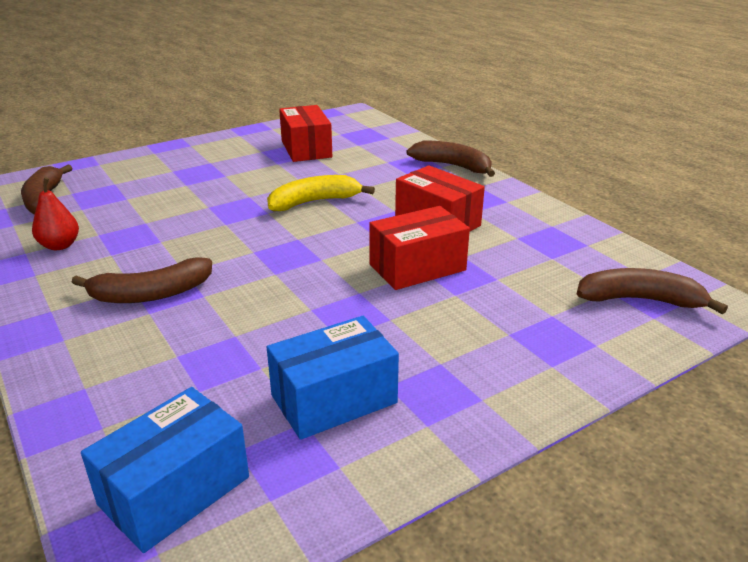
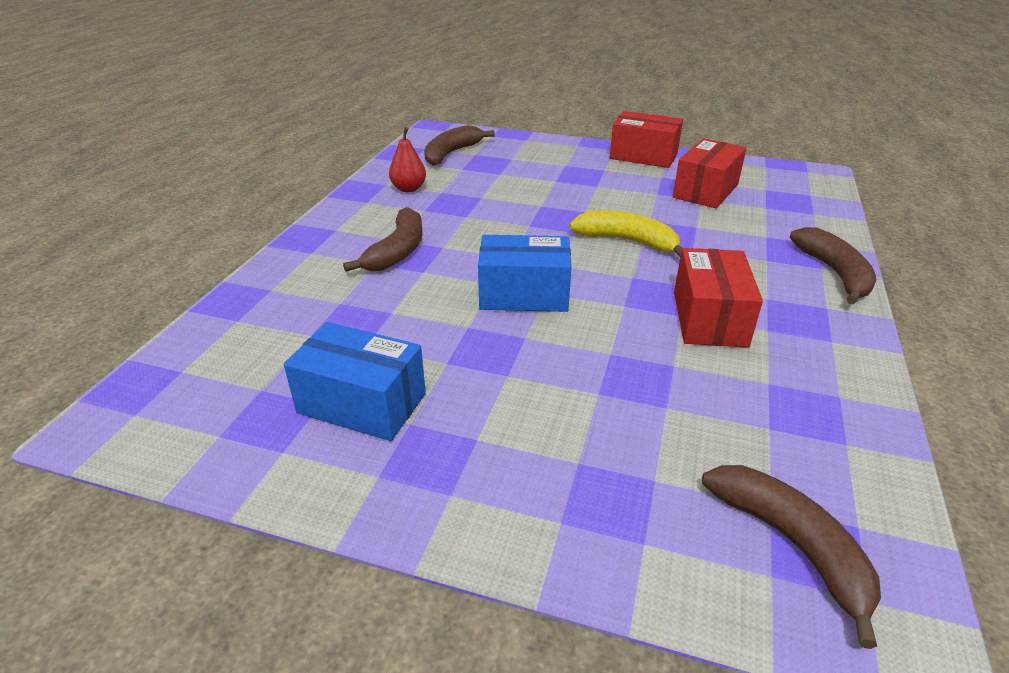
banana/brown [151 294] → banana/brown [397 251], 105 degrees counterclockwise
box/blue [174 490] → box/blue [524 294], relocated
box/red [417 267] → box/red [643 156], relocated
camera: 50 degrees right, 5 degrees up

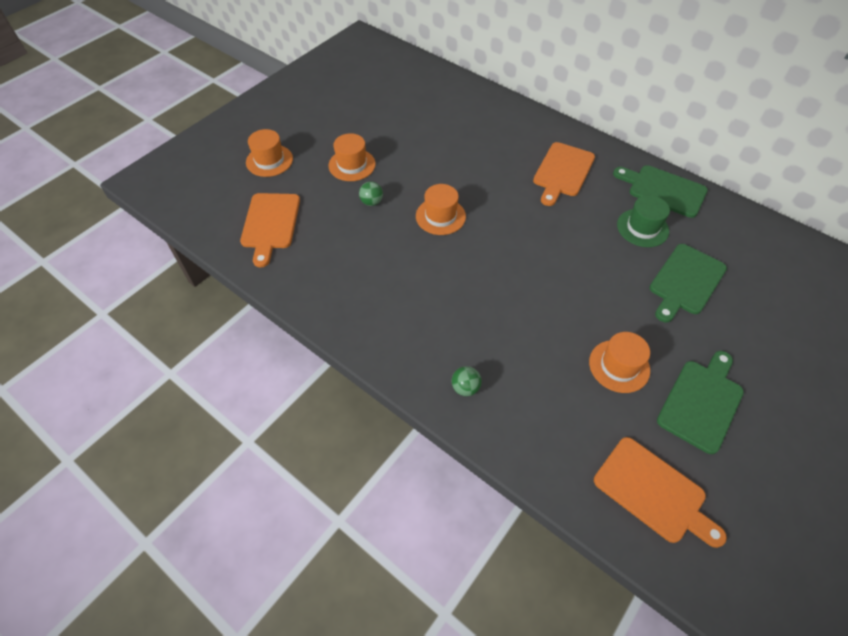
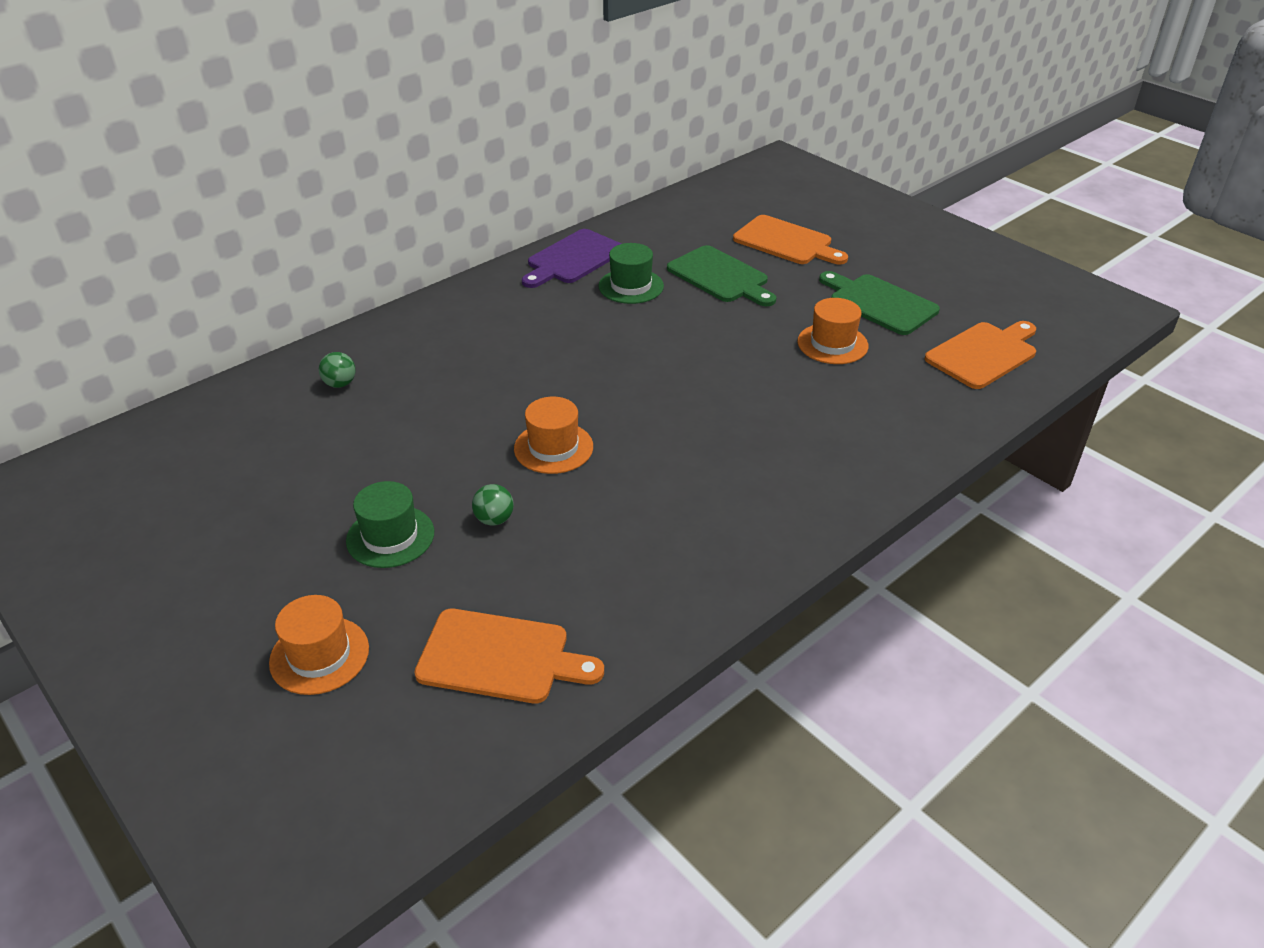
ball/green [465 388] → ball/green [340 384], relocated
hat/orange [352 165] → hat/green [390 536]
cutting board/green [663 190] → cutting board/purple [573 259]
cutting board/orange [562 172] → cutting board/orange [786 242], relocated
camera: 80 degrees left, 15 degrees down

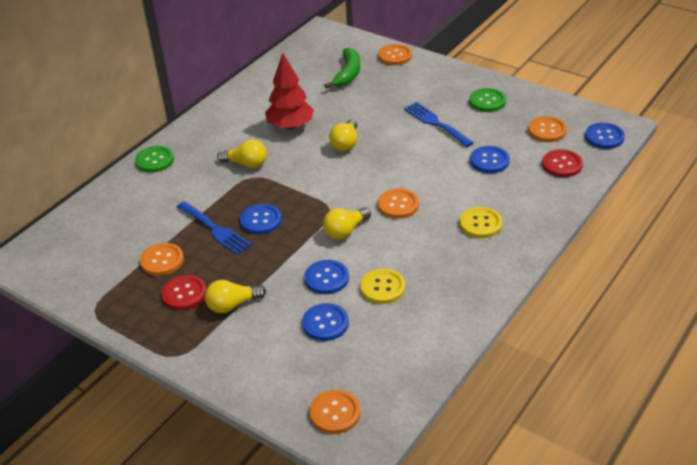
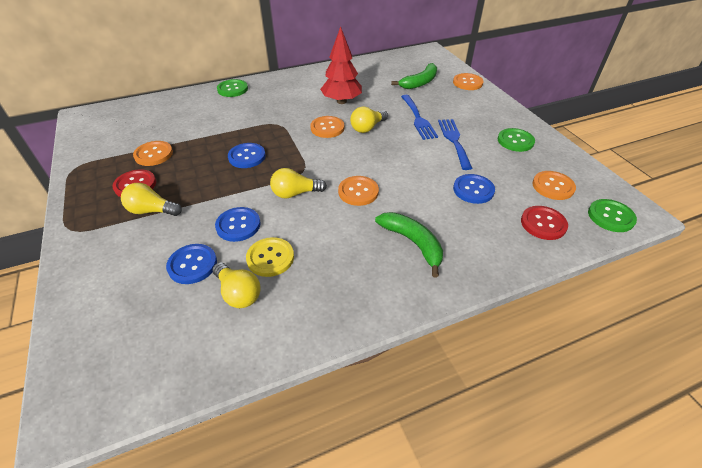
light bulb/yellow [246 164] → light bulb/yellow [238 293], relocated
button/orange [335 413] → button/orange [327 128], relocated
button/yellow [480 224] → banana/green [413 243]
fork/blue [215 230] → fork/blue [418 119], relocated
button/blue [604 137] → button/green [610 216]
camera: 30 degrees right, 5 degrees up

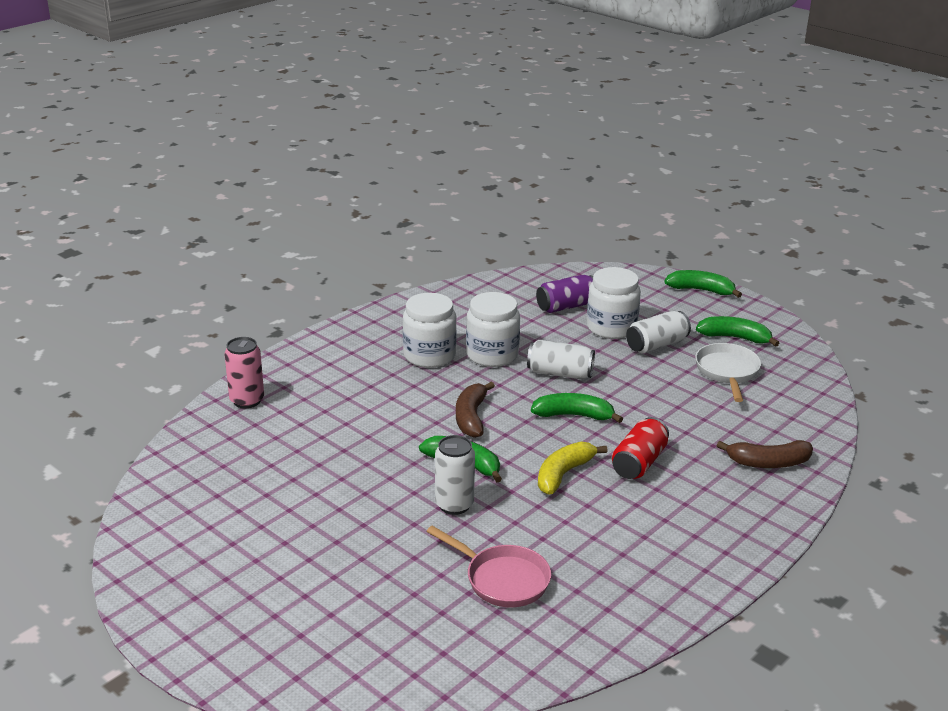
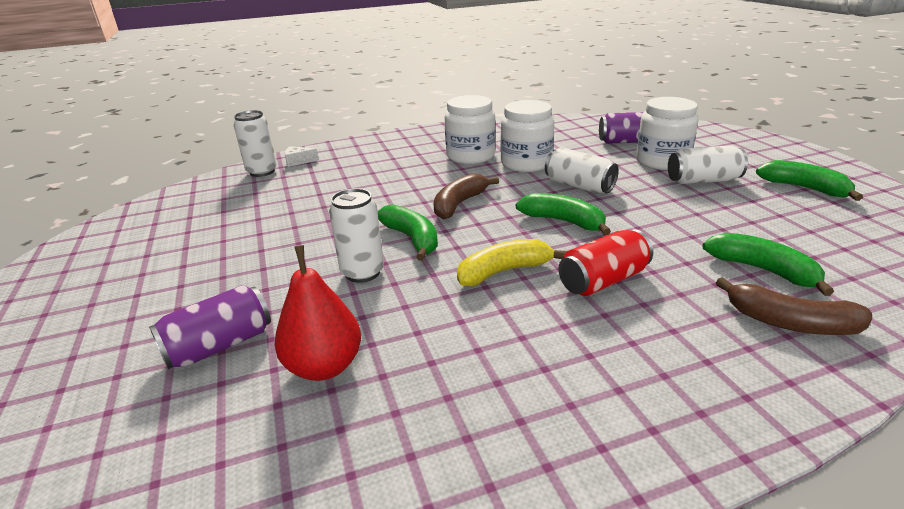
- → can/purple [220 345]
- → can/white [262 172]
pan/pink [502 580] → pear/red [324 366]
can/pink [247 400] → cheese/white [298 161]
banana/green [701 290] → banana/green [762 270], relocated
pan/white [727 372] → -
camera: 30 degrees right, 0 degrees up

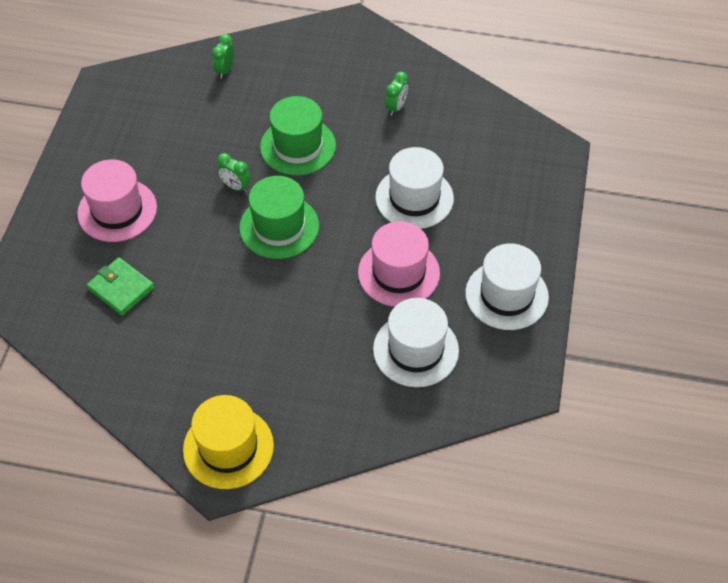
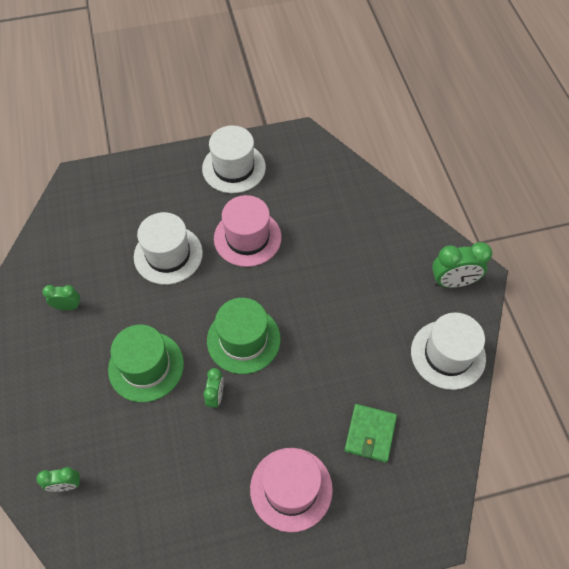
hat/white [415 350] → hat/white [448 354], relocated
hat/yellow [228 447] → clock/green [453 282]
camera: 115 degrees left, 5 degrees up

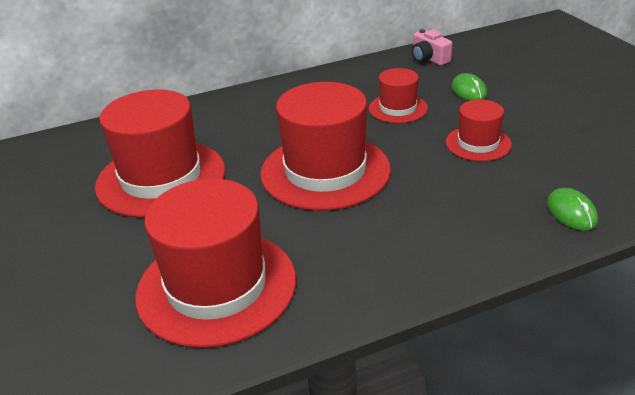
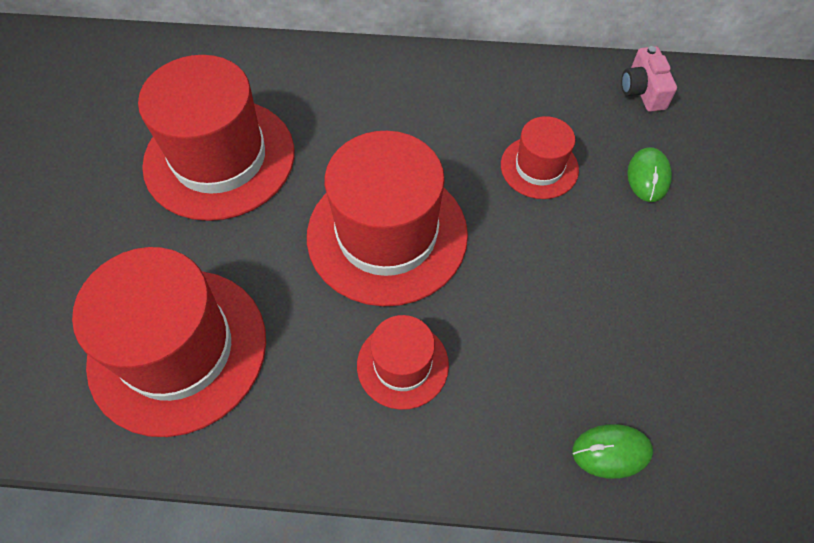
hat/red [478 143] → hat/red [402 365], relocated
mouse/green [571 212] → mouse/green [611 451], 75 degrees clockwise
camera: 25 degrees right, 25 degrees up

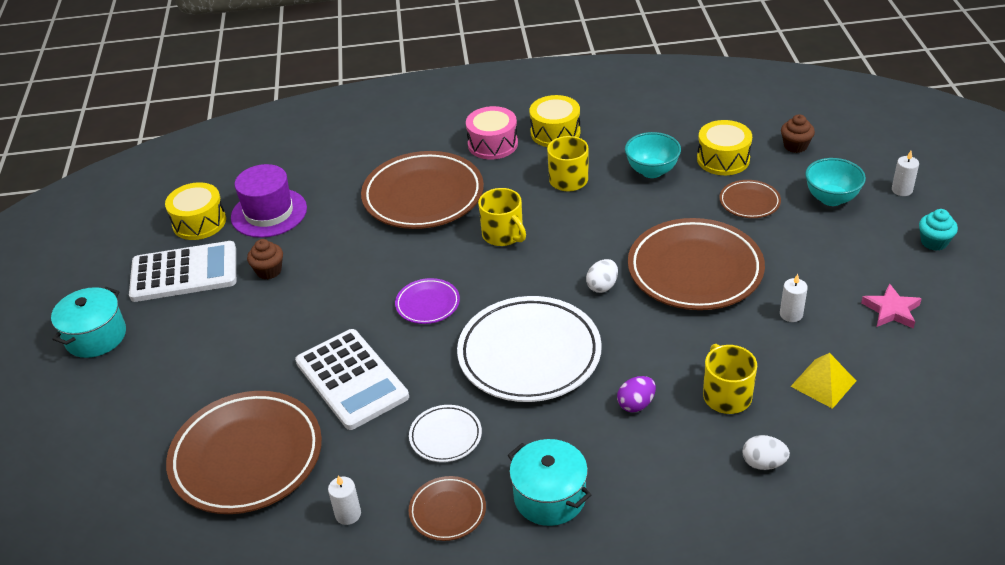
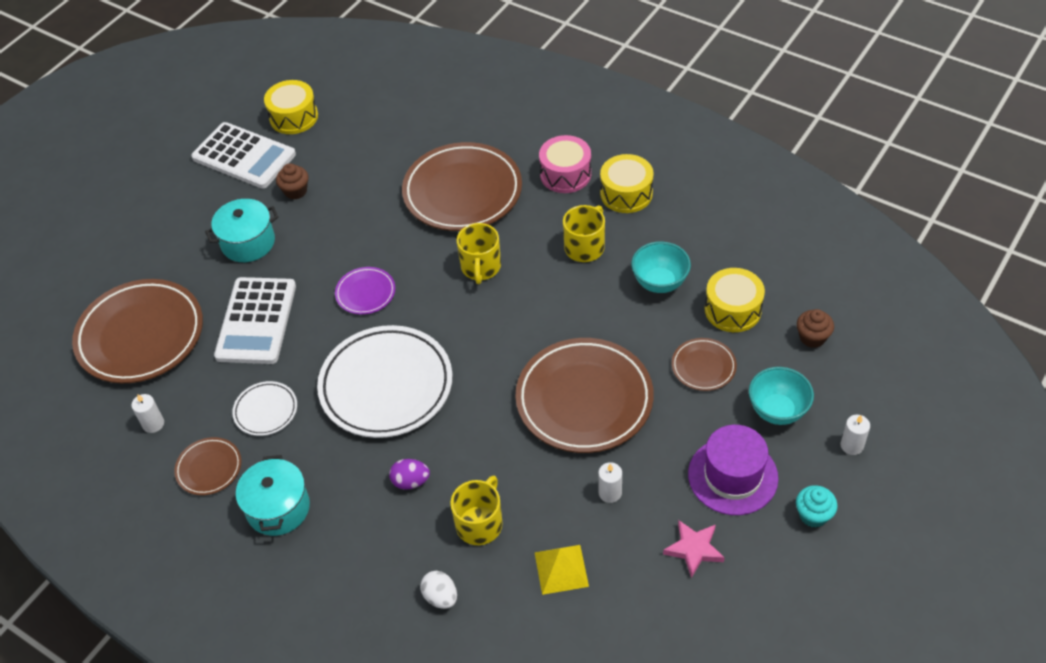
pot/turquoise [96 336] → pot/turquoise [248 242], relocated
hat/purple [269 213] → hat/purple [732 476], relocated
egg/white [602 286] → -
camera: 40 degrees right, 10 degrees up

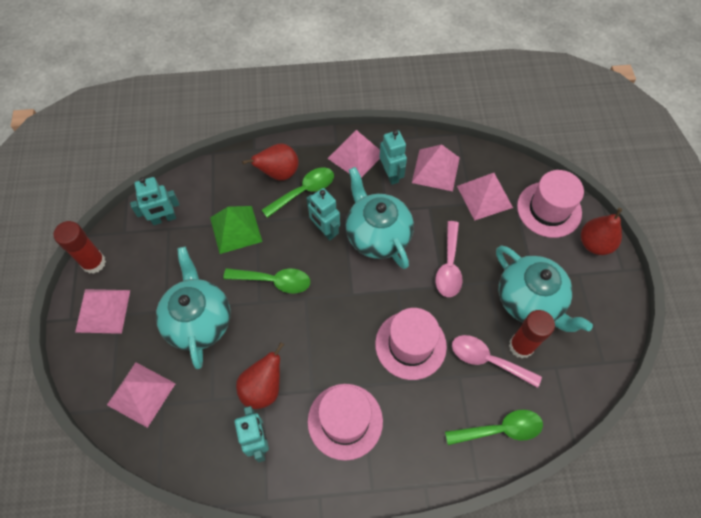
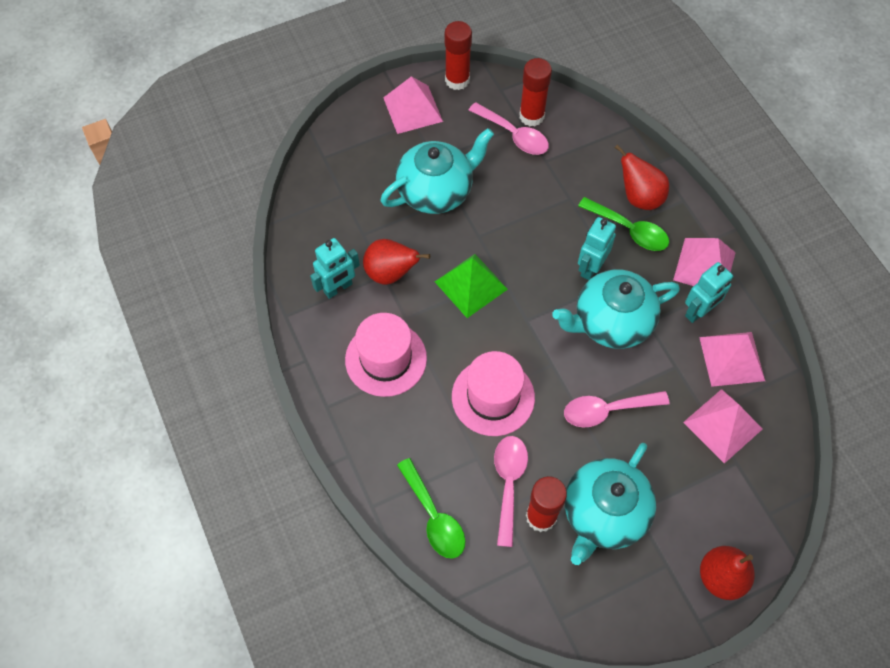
pyramid/green [236 229] → pyramid/green [471 285], relocated
- → spoon/pink [513 135]
robot/turquoise [164 219] → glue stick/red [531 116]
teapot/turquoise [377 235] → teapot/turquoise [611 322], 150 degrees counterclockwise
pyramid/pink [141 394] → -
spoon/green [274 281] → -
hat/pink [549 209] → -
camera: 70 degrees right, 0 degrees up

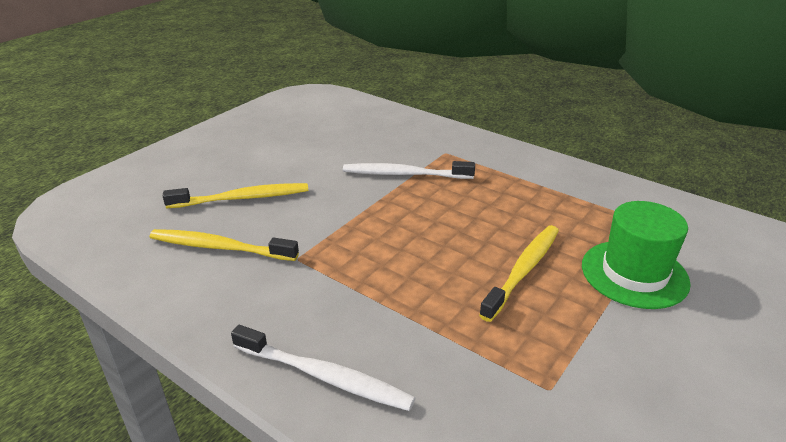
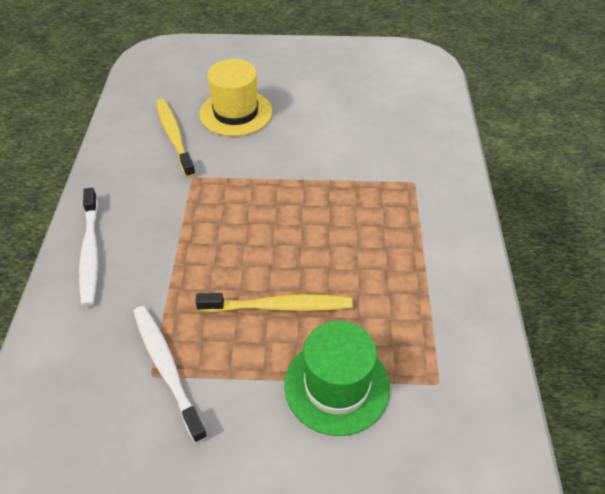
toothbrush/white [405 174] → toothbrush/white [167 369], relocated
toothbrush/yellow [241 198] → hat/yellow [236 113]
camera: 55 degrees right, 15 degrees up

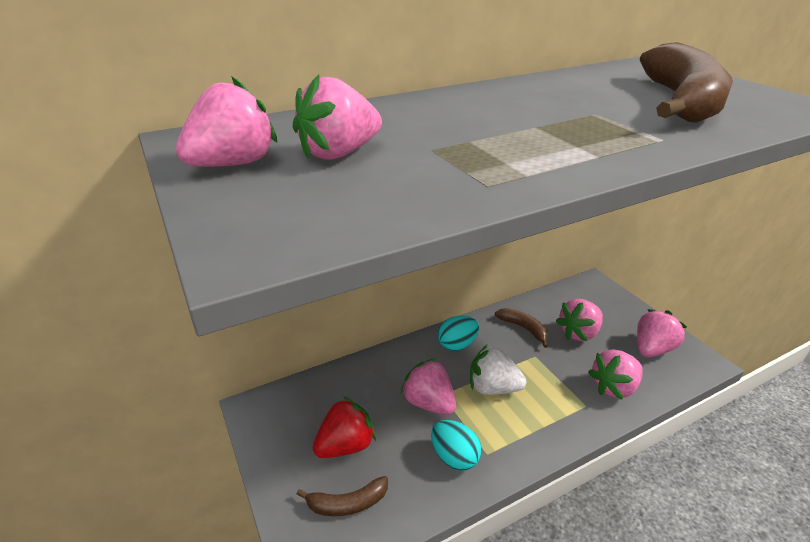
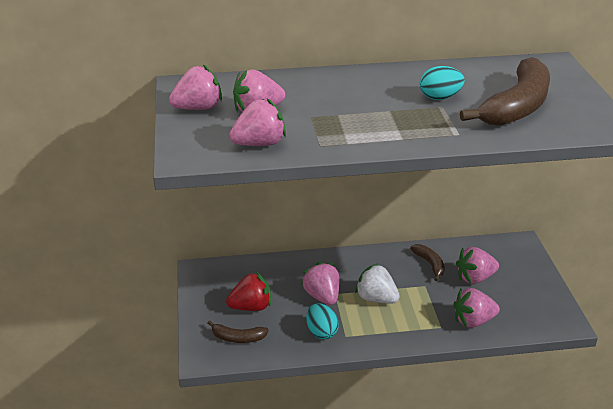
strawberry/pink [652 349] → strawberry/pink [259 144], relocated
egg/turquoise [457 345] → egg/turquoise [440 97], relocated
camera: 20 degrees right, 0 degrees up

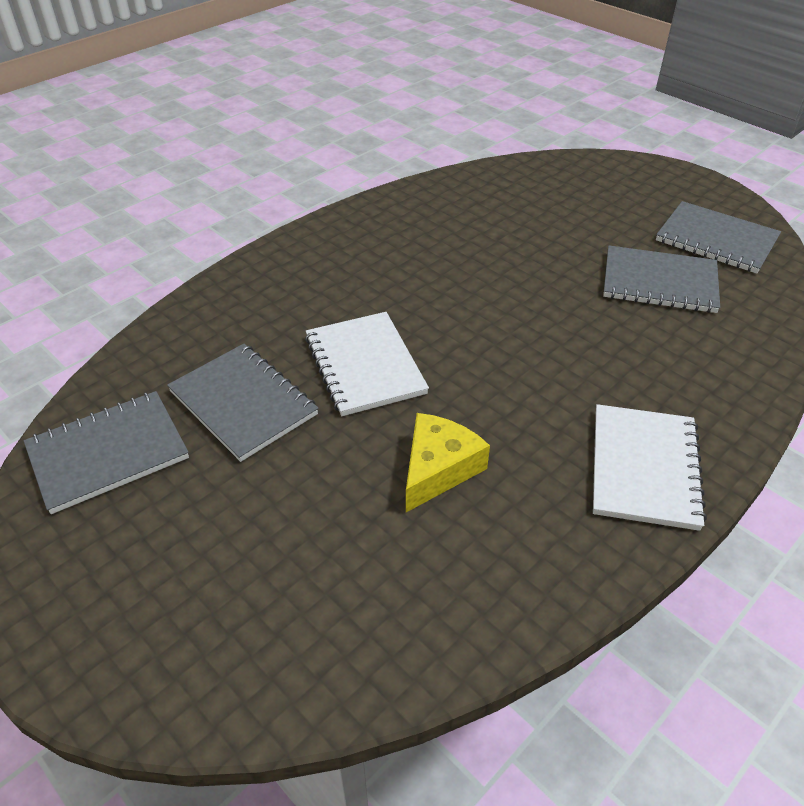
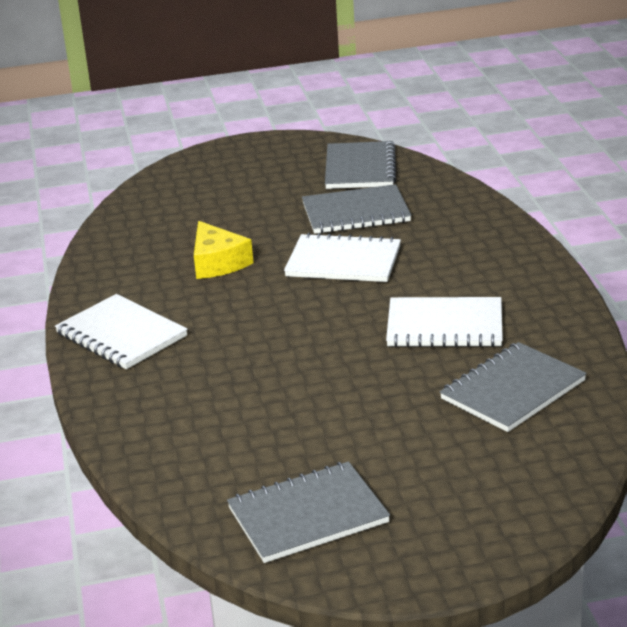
- → notebook/white [445 326]
notebook/grey [659 282] → notebook/grey [513 390], relocated
camera: 125 degrees right, 15 degrees down

